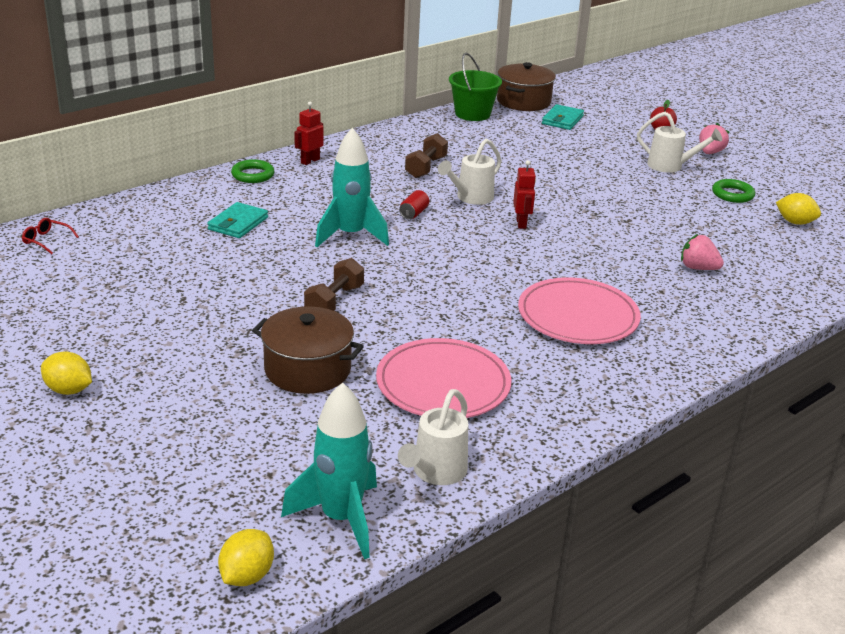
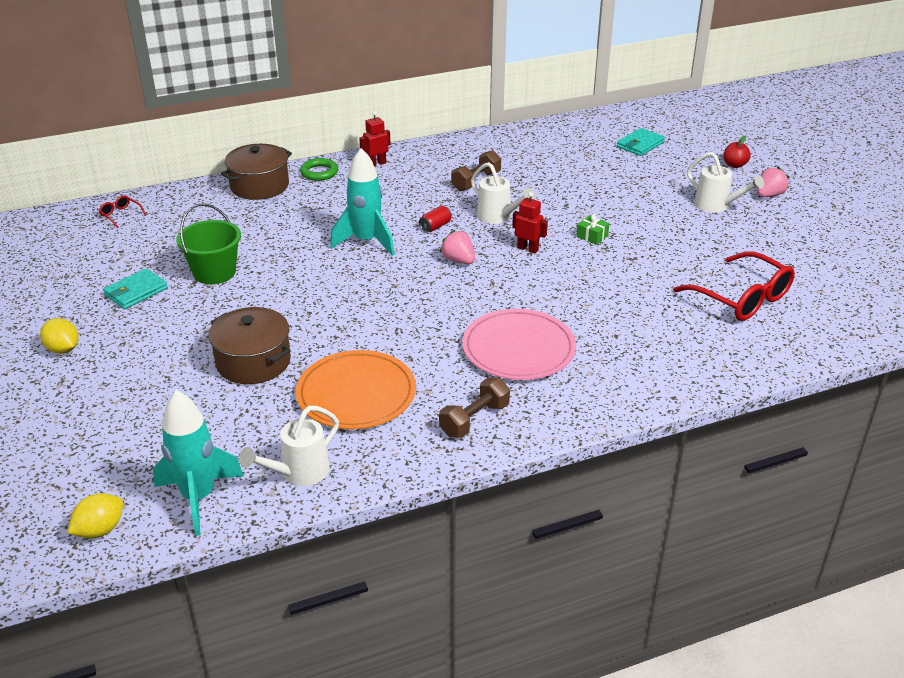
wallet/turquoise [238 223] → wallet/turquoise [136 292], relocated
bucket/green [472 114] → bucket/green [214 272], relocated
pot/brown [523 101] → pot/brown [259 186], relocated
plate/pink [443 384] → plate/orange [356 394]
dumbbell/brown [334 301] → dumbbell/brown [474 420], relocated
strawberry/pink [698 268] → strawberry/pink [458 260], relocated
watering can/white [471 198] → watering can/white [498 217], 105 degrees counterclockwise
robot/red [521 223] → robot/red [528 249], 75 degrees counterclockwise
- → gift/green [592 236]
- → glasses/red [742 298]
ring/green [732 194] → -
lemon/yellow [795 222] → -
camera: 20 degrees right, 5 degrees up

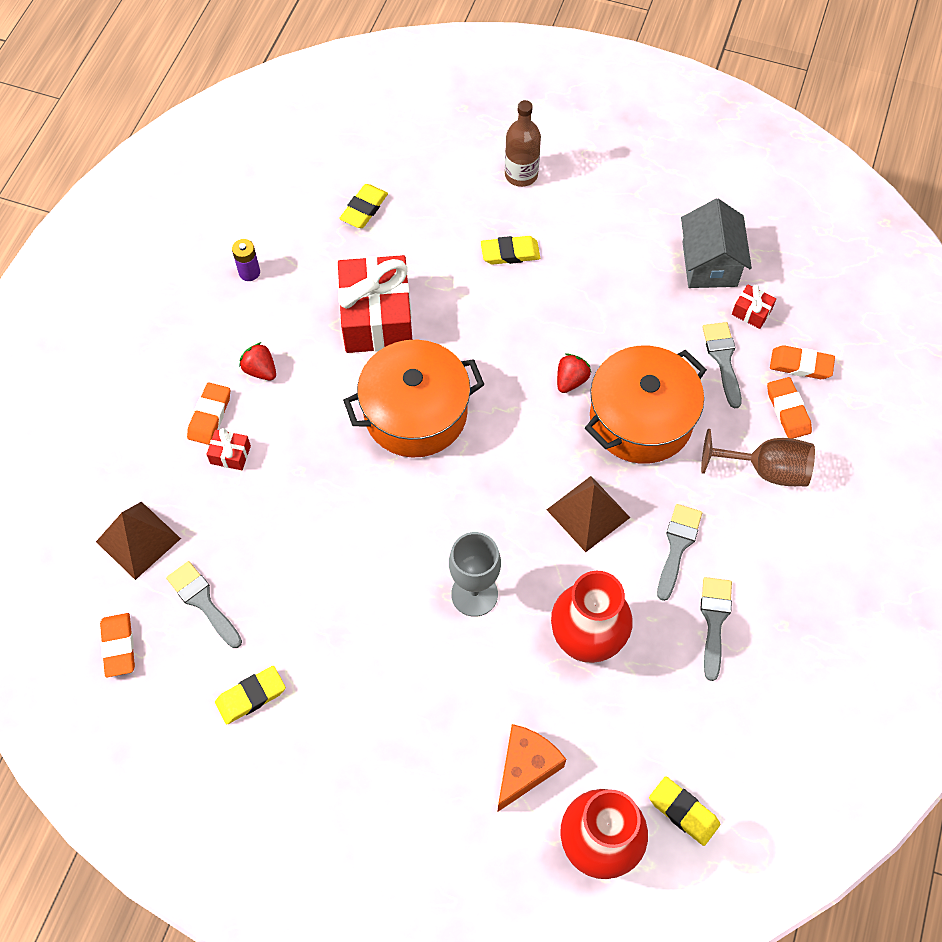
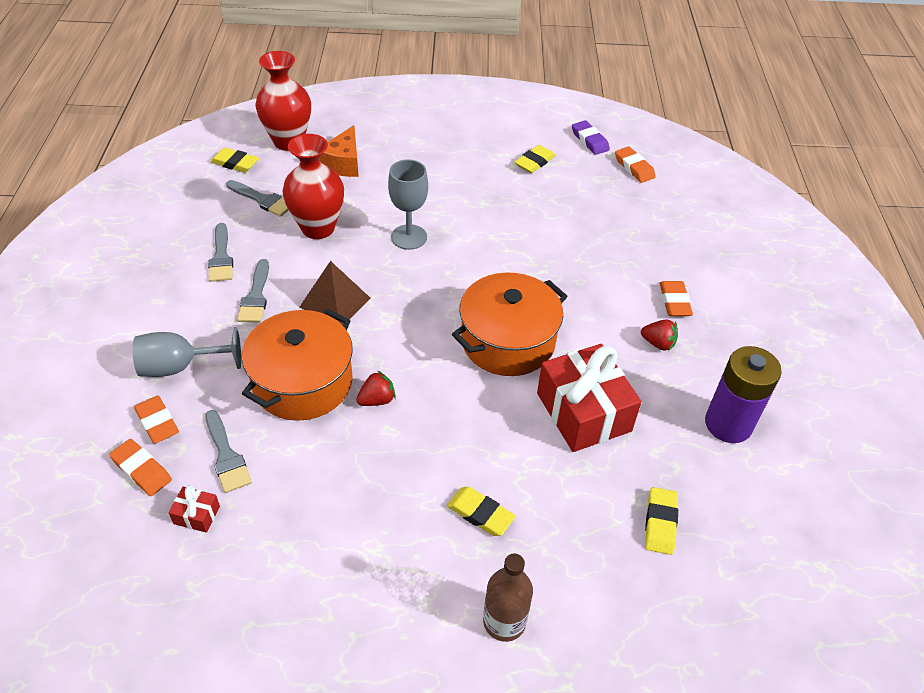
eraser/orange [801 365] → eraser/orange [142 470], 45 degrees clockwise
goblet/brown [766 470] → goblet/grey [180 367]
brush/grey [203 601] → brush/grey [262 200], relocated
strawberry/red [571 380] → strawberry/red [377 400], 135 degrees counterclockwise
eraser/yellow [510 253] → eraser/yellow [480 514], 60 degrees clockwise
- → eraser/purple [589 140]
battery/purple [249 272] → battery/purple [728 424], x2.13
pyramid/brown [138 540] → -
gift/red [230 454] → -
house/grey [709 264] → -
camera: 160 degrees right, 15 degrees down

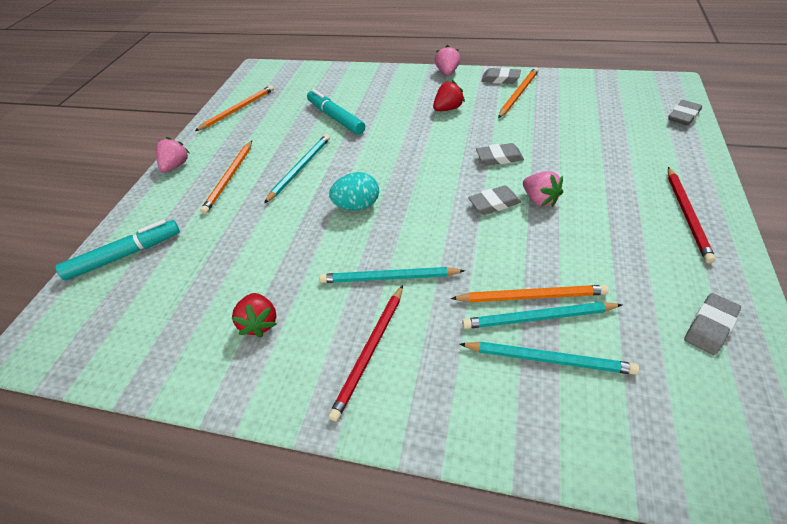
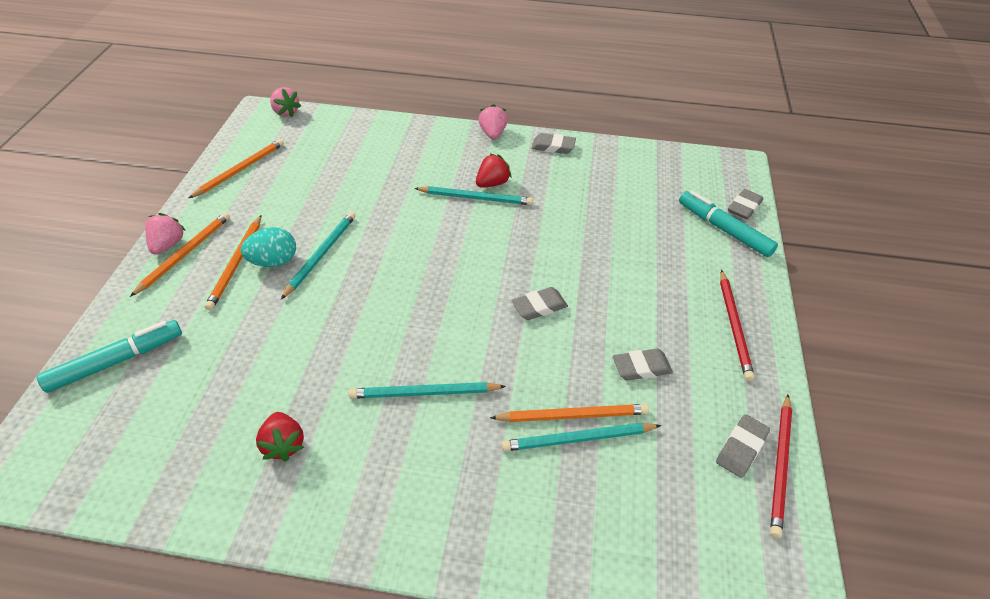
pencil/orange [518 94] → pencil/orange [185 254], relocated
egg/turquoise [357 206] → egg/turquoise [273 261], relocated
strawberry/pink [539 200] → strawberry/pink [286 112], relocated
pencil/turquoise [549 359] → pencil/turquoise [476 198], relocated
eraser/grey [499 158] → eraser/grey [641 367], relocated
marker/turquoise [335 118] → marker/turquoise [723 229], relocated
pencil/red [370 351] → pencil/red [780 465], relocated
camera: 10 degrees left, 0 degrees up

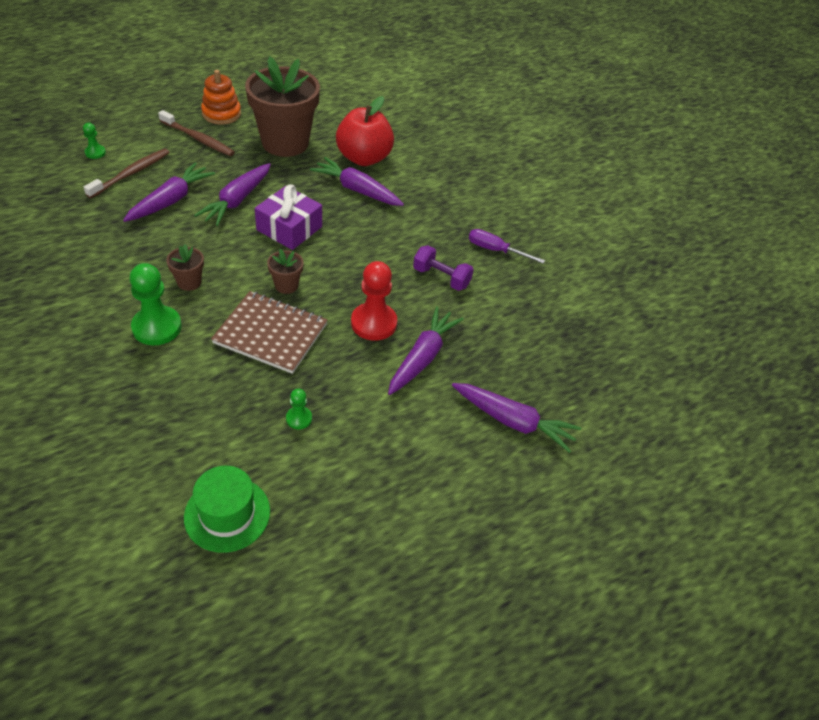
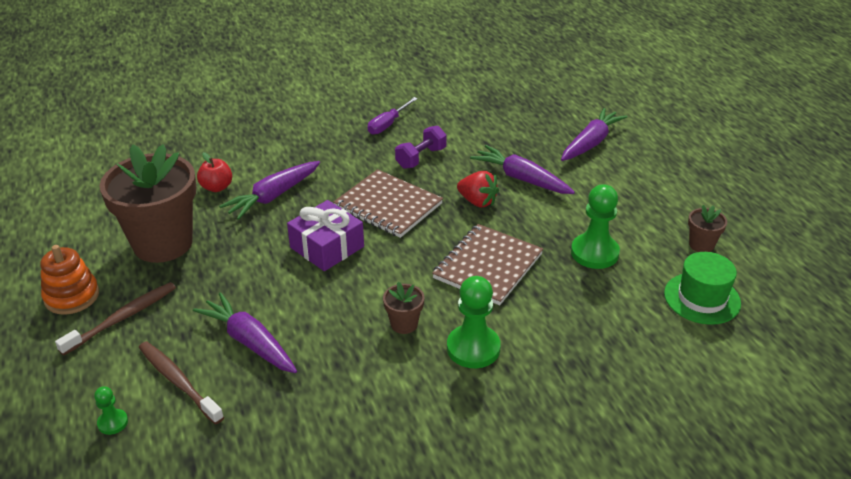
apple/red [364 158] → apple/red [217 187], x0.52
- → notebook/brown [388 206]
pawn/red [374 323] → strawberry/red [477 202]
pawn/green [299 418] → pawn/green [594 253], x1.99
flower pot/brown [286 285] → flower pot/brown [701 245], relocated
carrot/purple [237 201] → -
camera: 75 degrees left, 10 degrees down

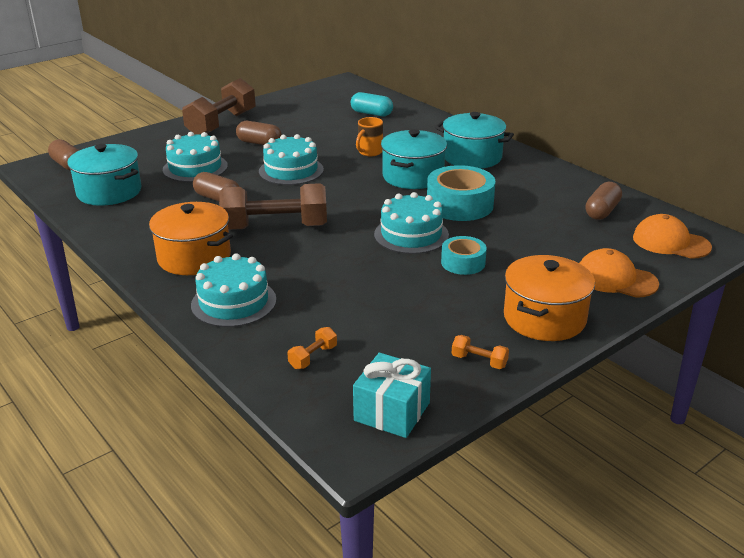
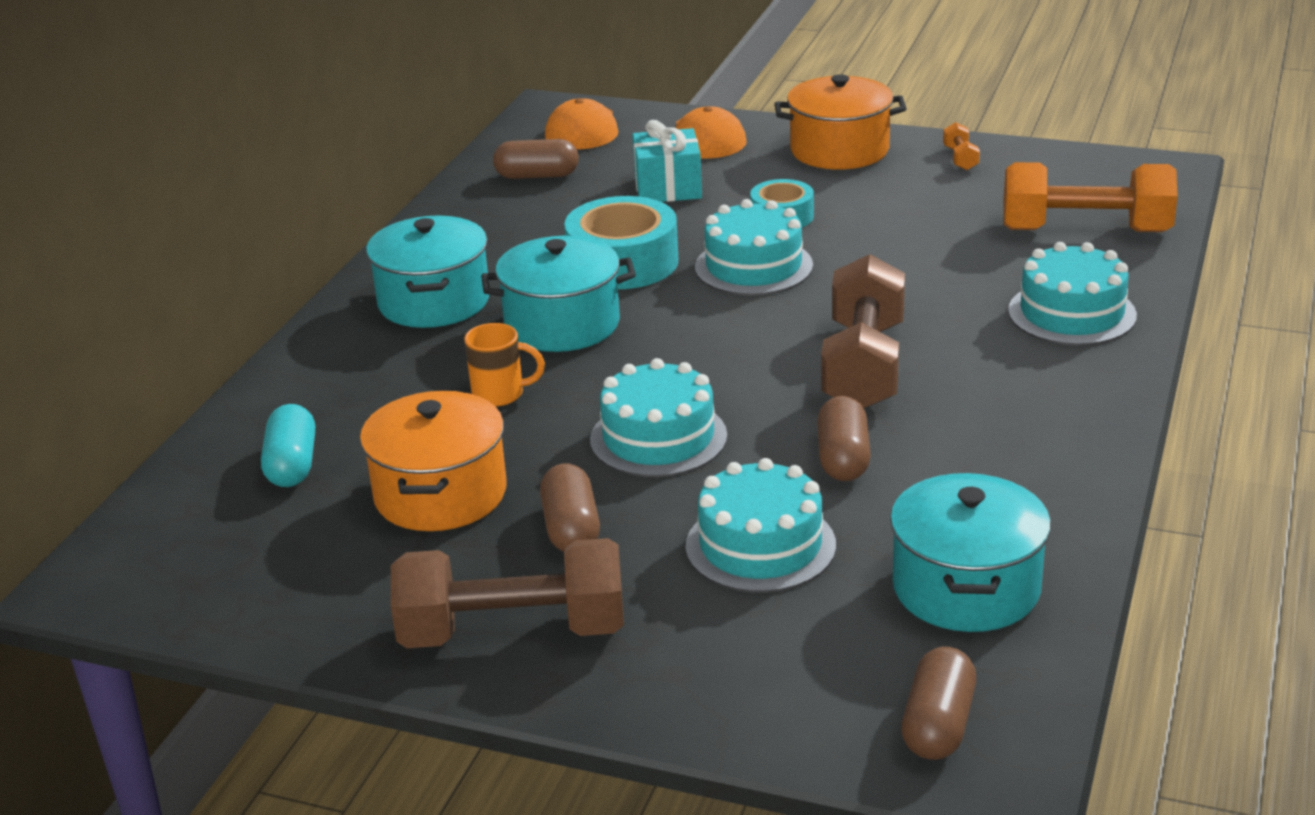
pot/orange [194 257] → pot/orange [440 494], relocated
gift/turquoise [392 412] → gift/turquoise [668 188], relocated
dumbbell/brown [275 227] → dumbbell/brown [863 366], 45 degrees clockwise
dumbbell/orange [313 357] → dumbbell/orange [1085 231], x2.46
camera: 120 degrees left, 0 degrees up

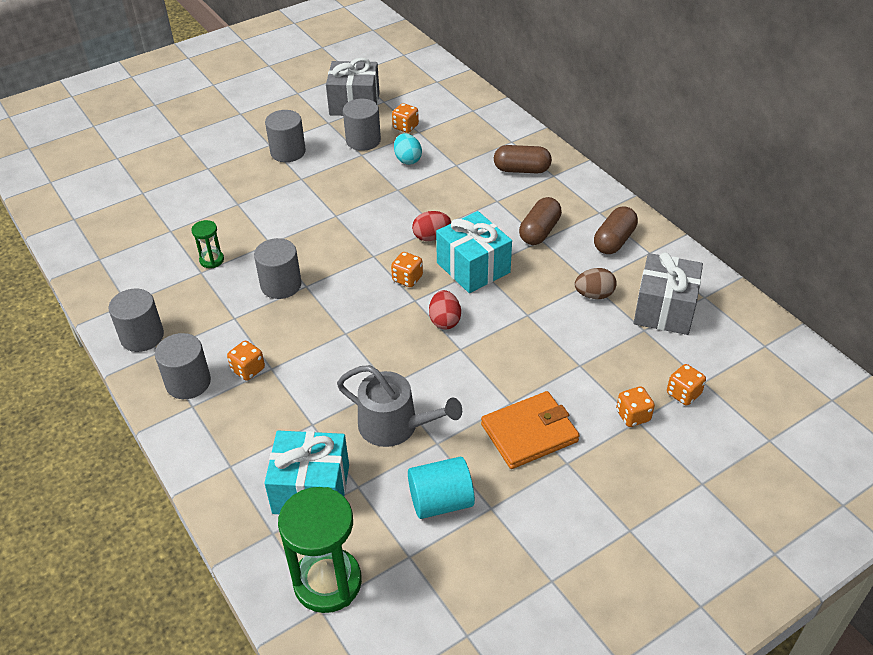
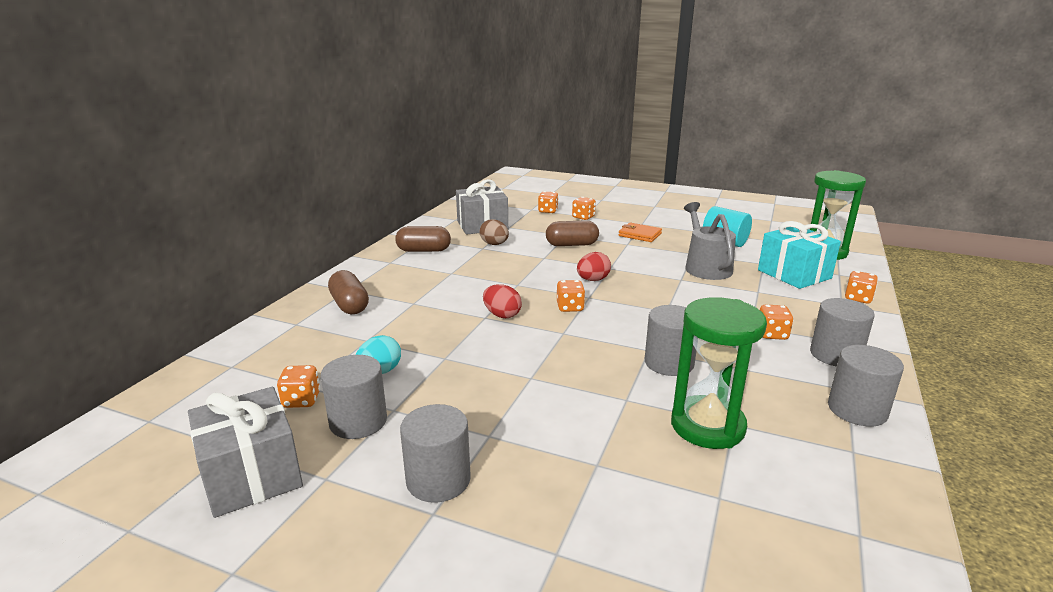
capsule/brown [539 231] → capsule/brown [571 245], relocated
wallet/orange [529 433] → wallet/orange [640 235], x0.66
hourglass/green [212 260] → hourglass/green [707 426], x2.08
- → dice/orange [858 298]
gift/turquoise [473 267] → -
camera: 125 degrees left, 20 degrees down

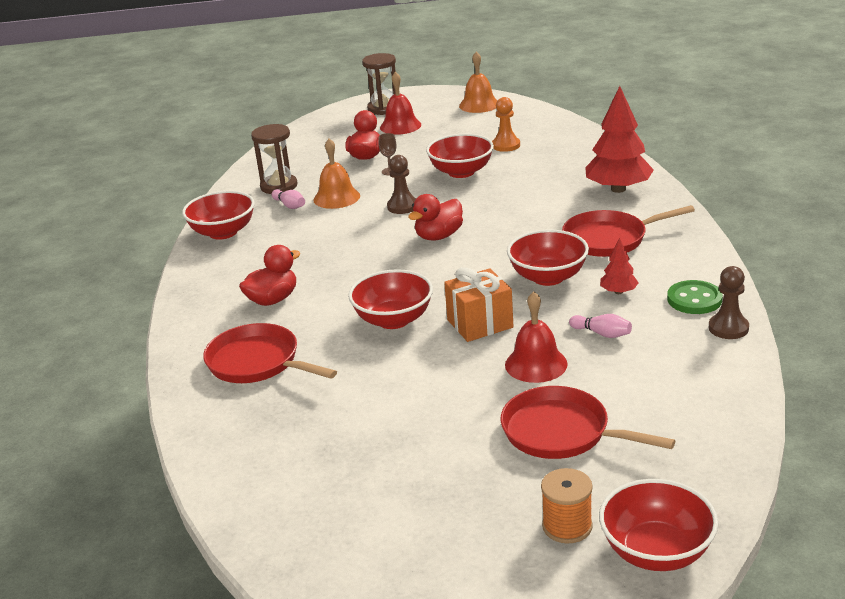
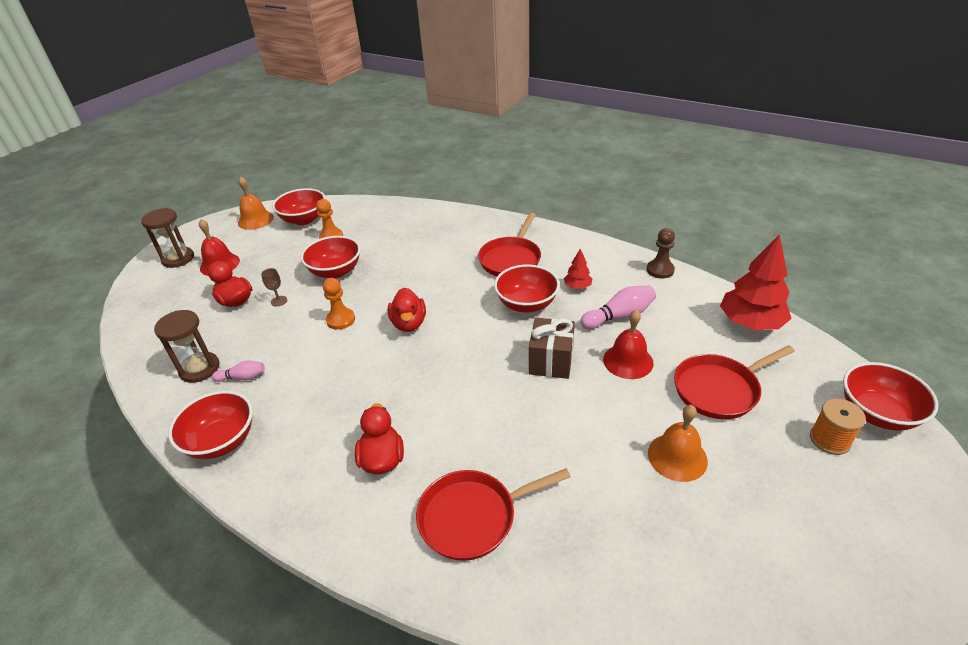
bowl/red [393 320] → bowl/red [304 219], relocated
pawn/brown [402 206] → pawn/orange [341 320]
gift/orange [480 324] → gift/brown [551 361]
bowling pin/pink [602 334] → bowling pin/pink [619 316], x1.65
bell/orange [336 197] → bell/orange [677 457], relocated
tree/red [618 189] → tree/red [750 323], relocated
button/green [694 299] → -
camera: 55 degrees left, 10 degrees up

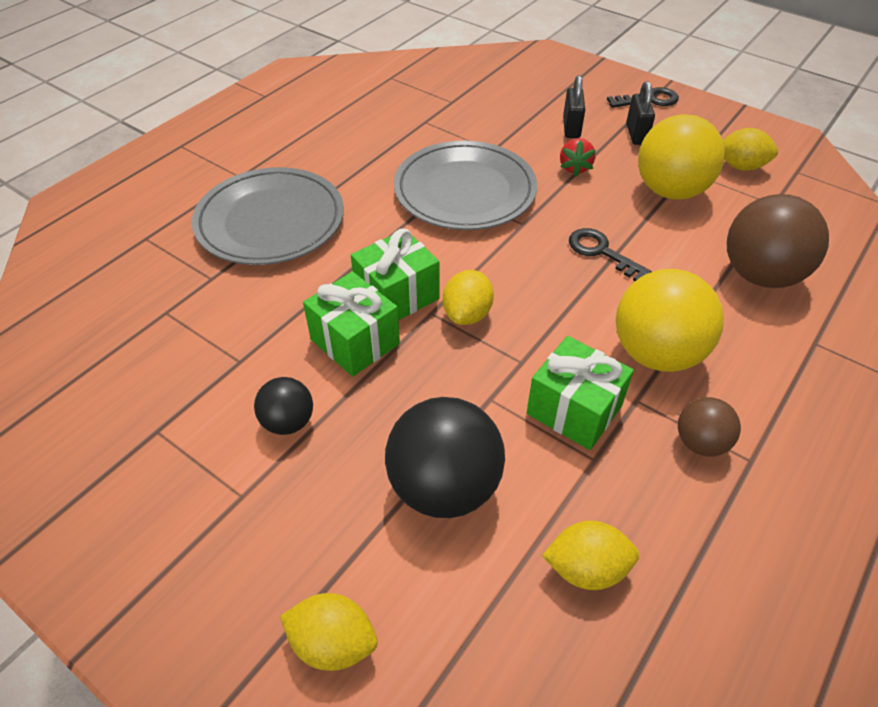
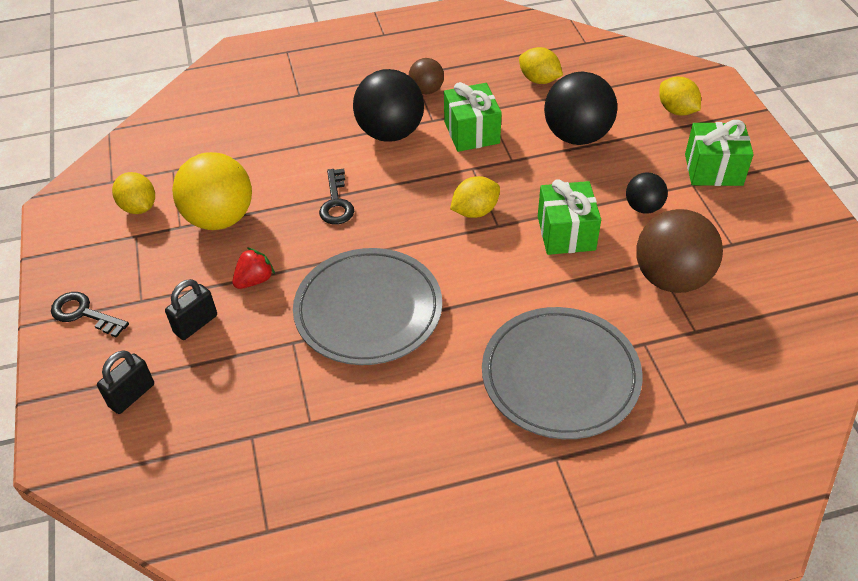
padlock/black [636 134] → padlock/black [132 395], relocated
ball/yellow [656 353] → ball/black [390 133]
ball/brown [760 275] → ball/brown [671 278], relocated
gift/green [397 296] → gift/green [713 170], relocated
camera: 140 degrees left, 0 degrees up

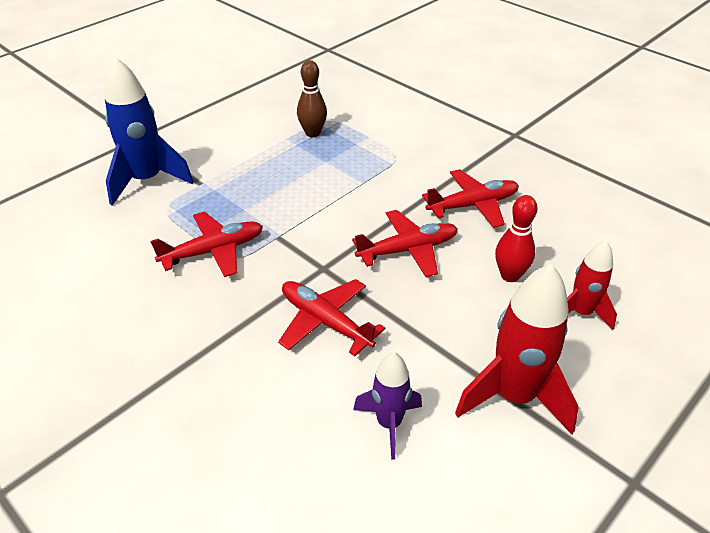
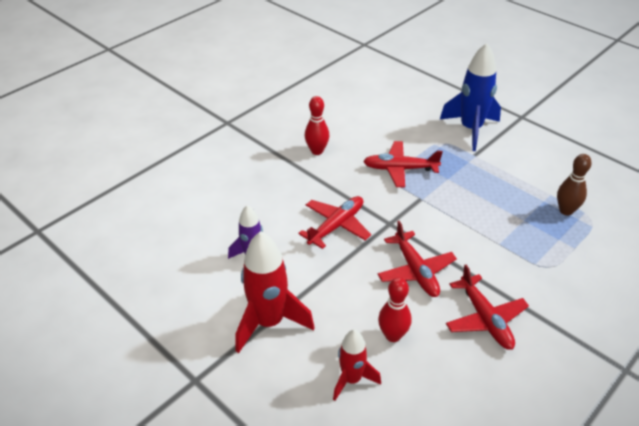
- → bowling pin/red [317 151]
plane/red [213 251] → plane/red [400 169], 120 degrees clockwise
camera: 90 degrees right, 0 degrees up

